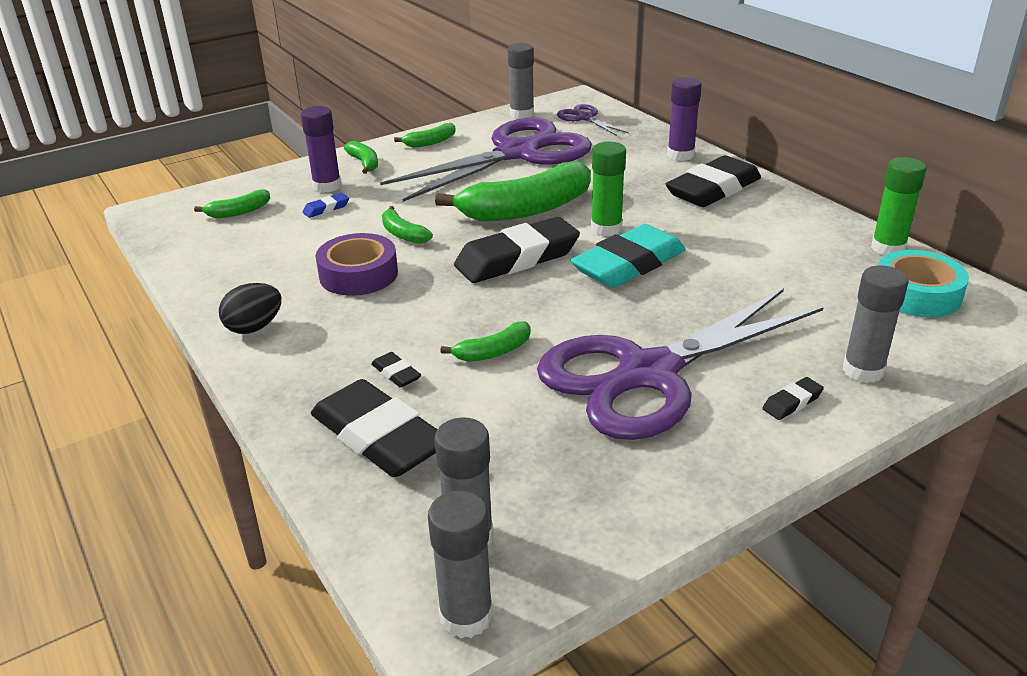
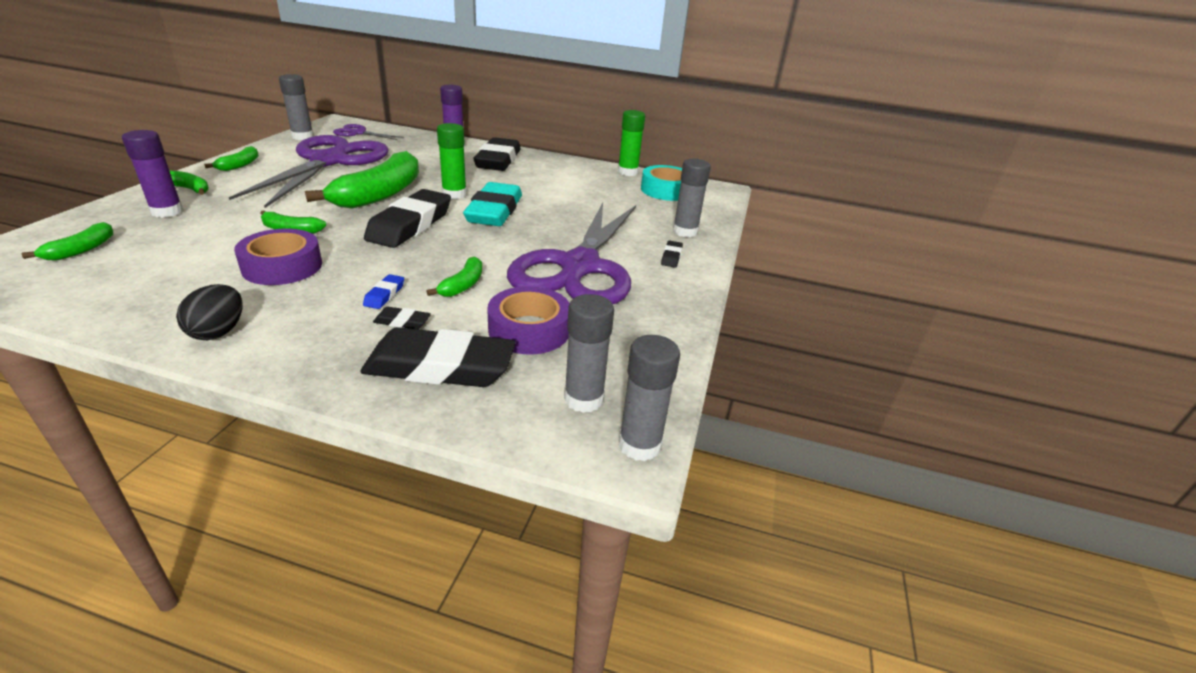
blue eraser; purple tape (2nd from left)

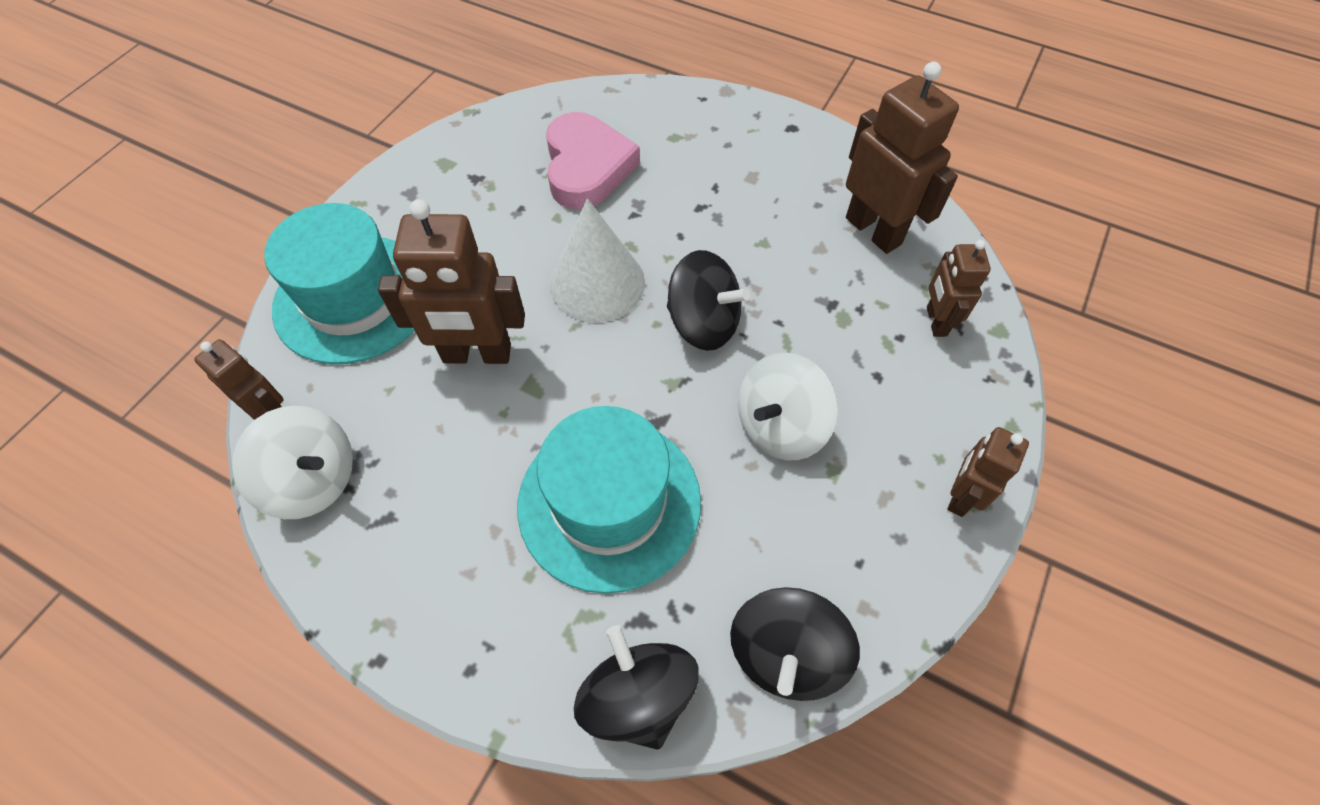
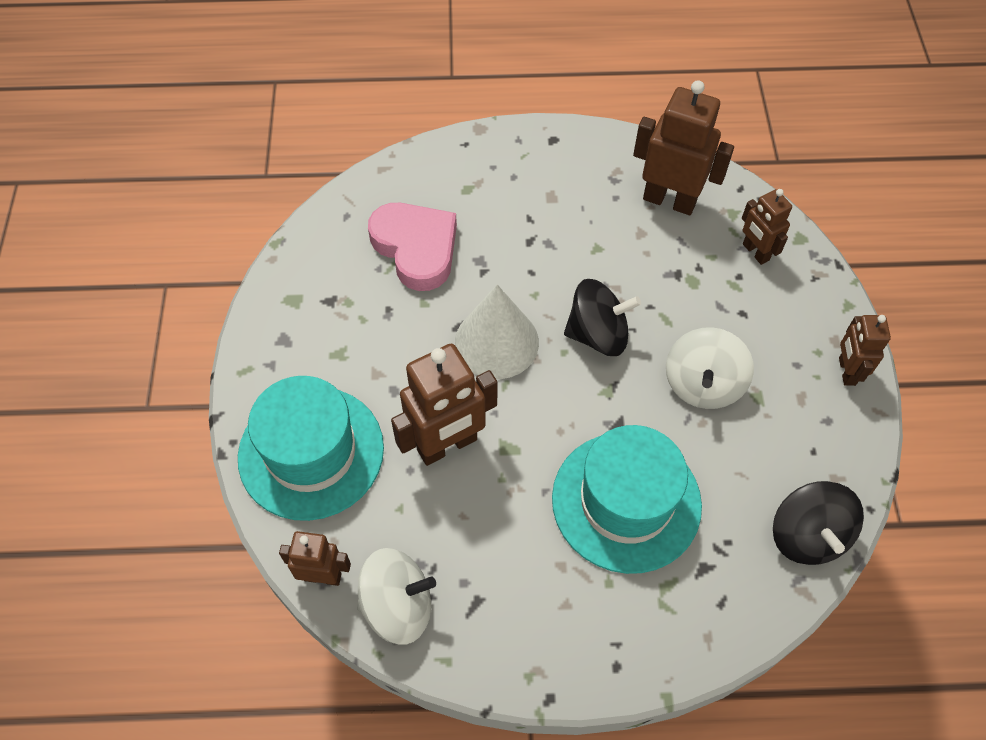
black spinning top (1st from left in the first image)

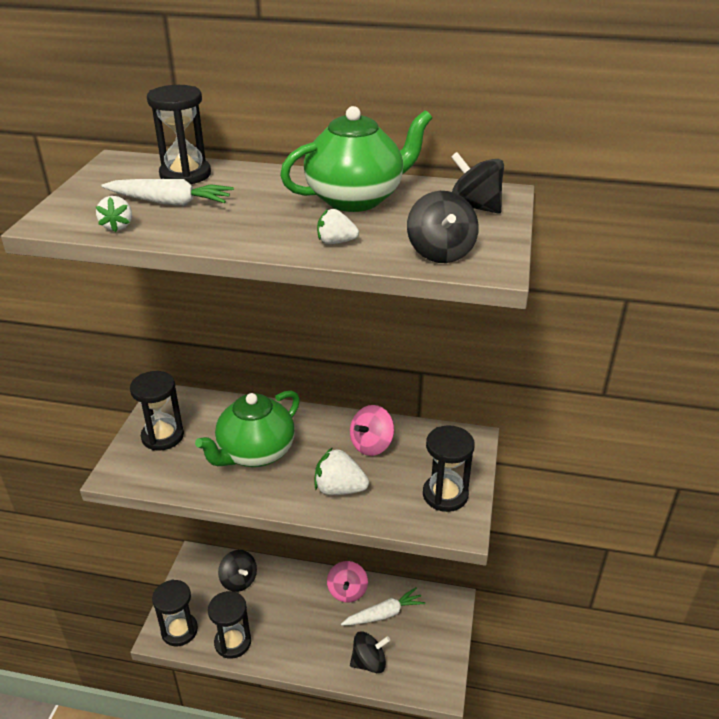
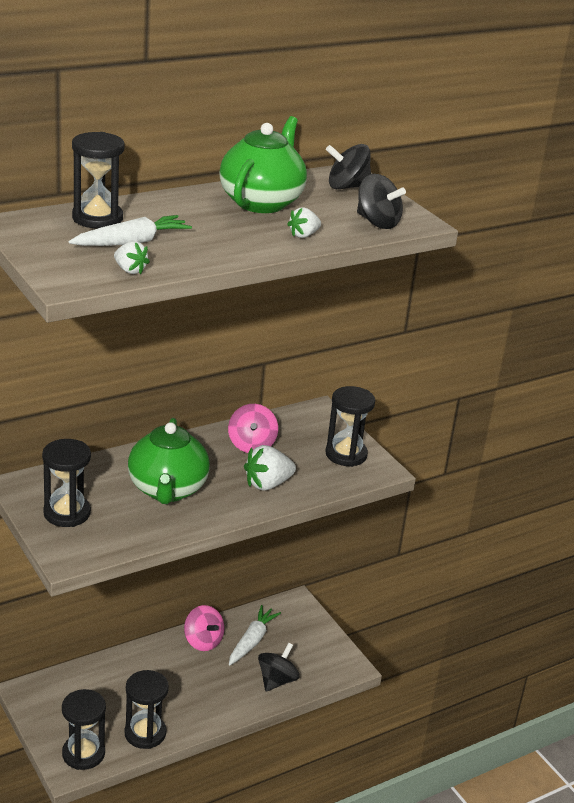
black spinning top (1st from left in the first image)

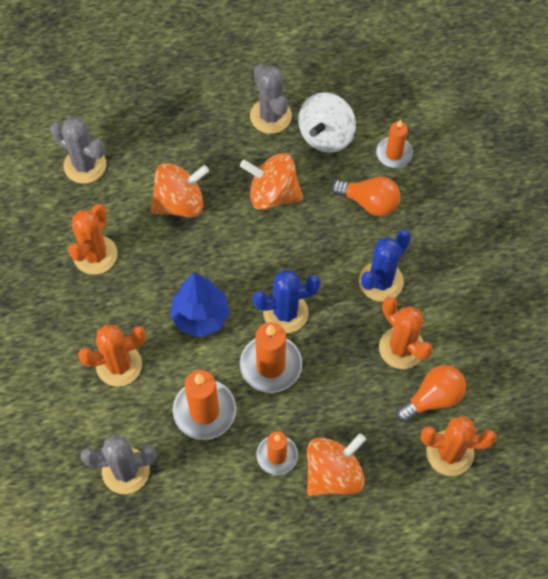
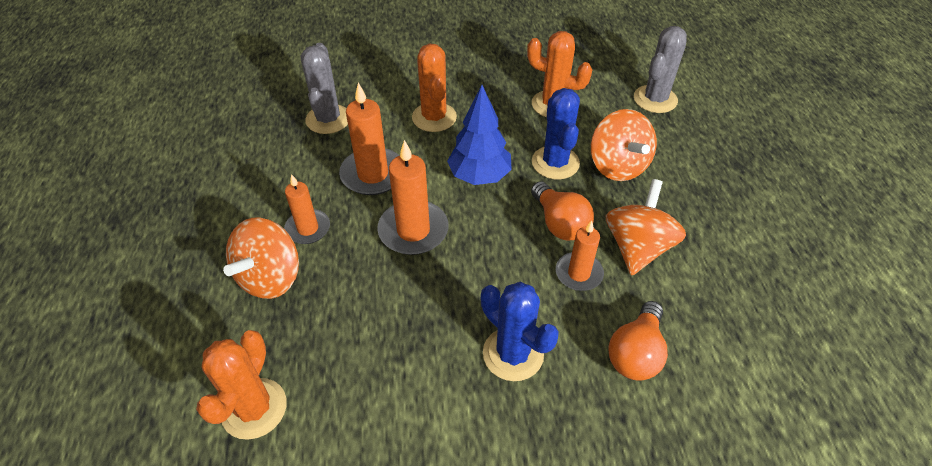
grey cactus (3rd from left in the first image); blue cactus (2nd from left); white spinning top; orange spinning top (1st from left); orange candle (4th from left); orange cactus (3rd from left in the first image); orange light bulb (1st from left)

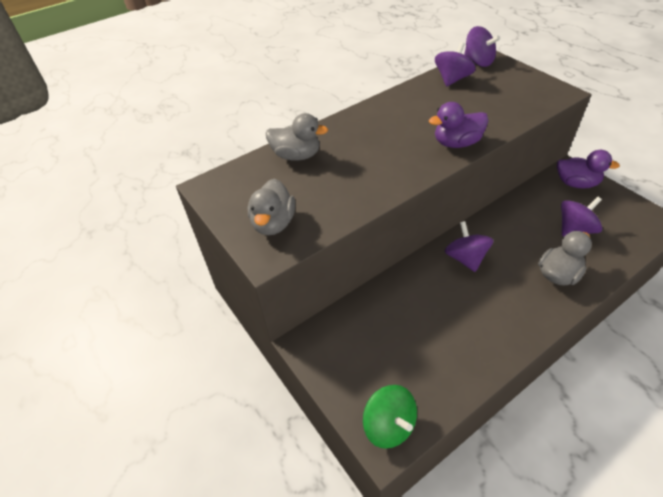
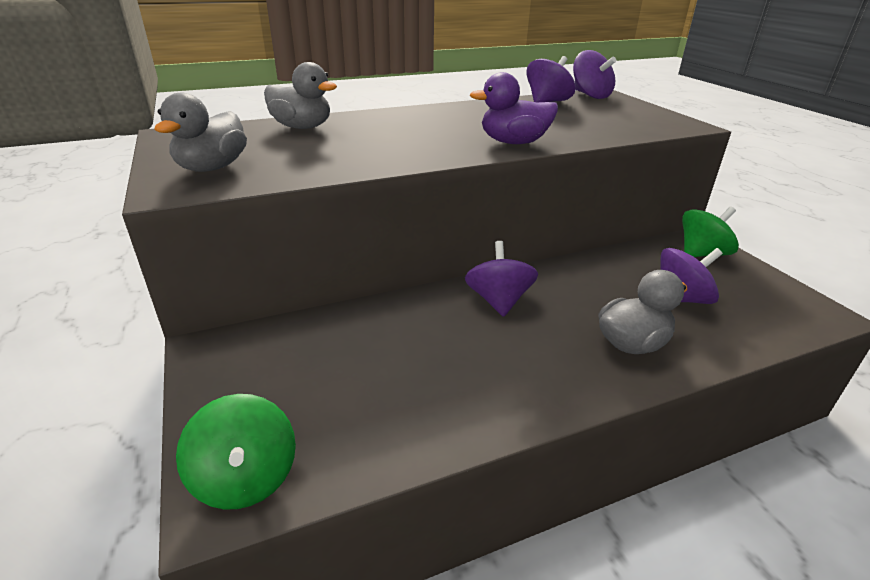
green spinning top (2nd from left)

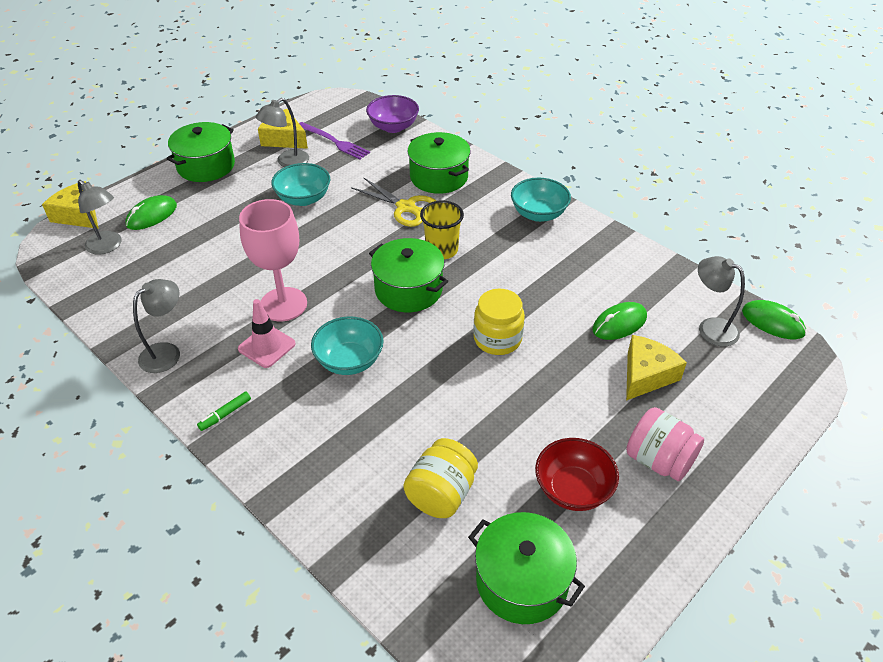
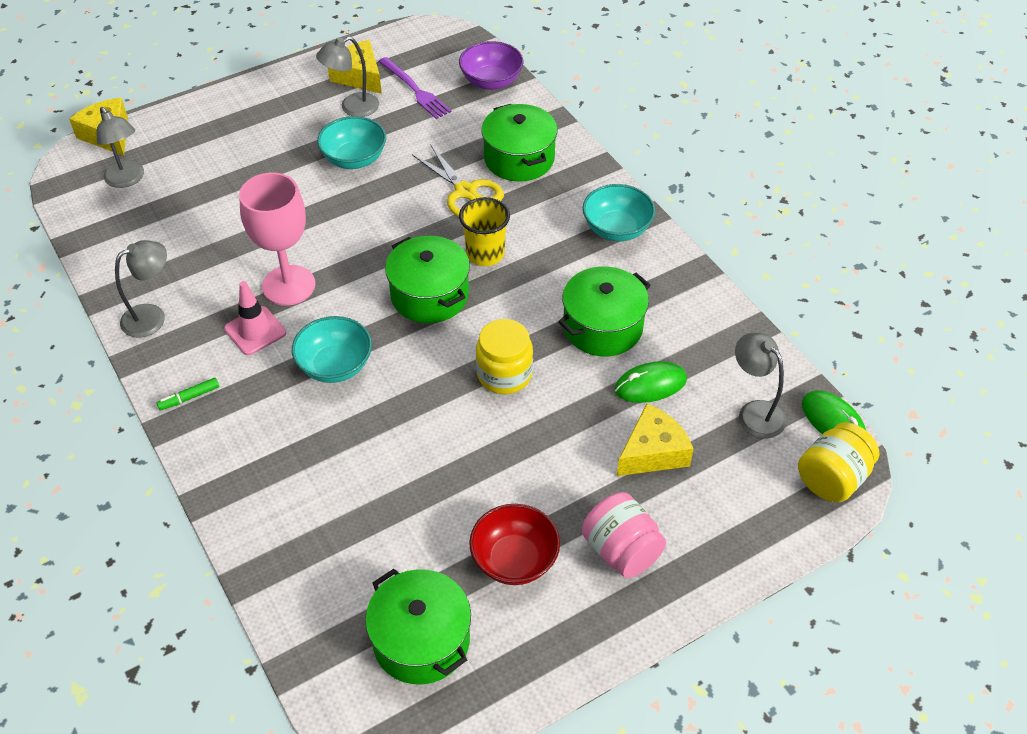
green mouse (1st from left in the first image); green pot (4th from left); yellow jar (2nd from left)

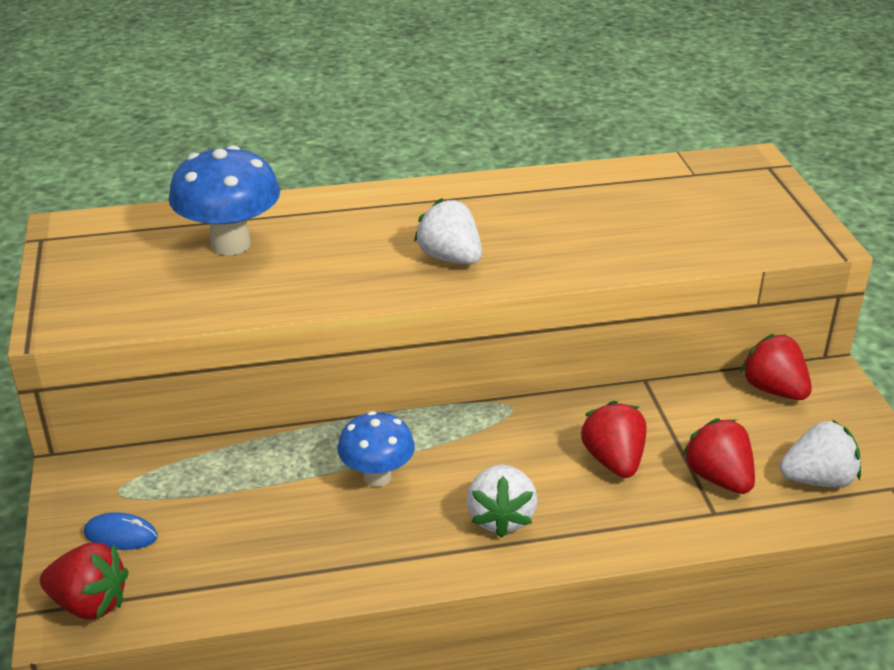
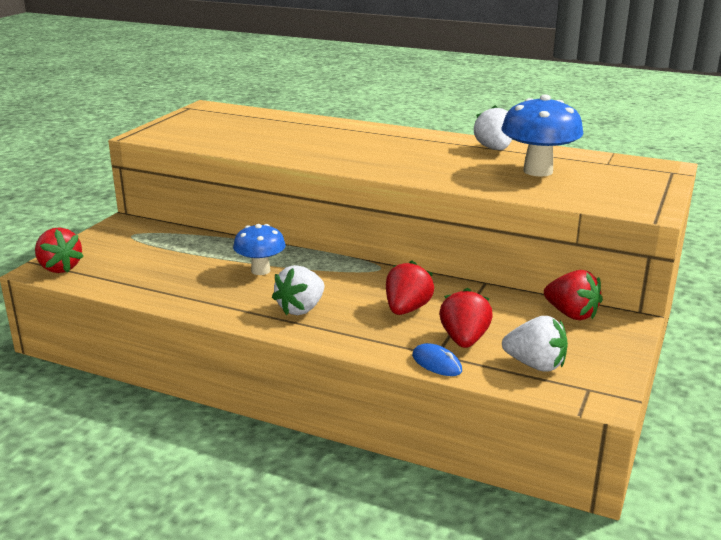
blue mouse; blue mushroom (2nd from left); white strawberry (2nd from left); red strawberry (4th from left)

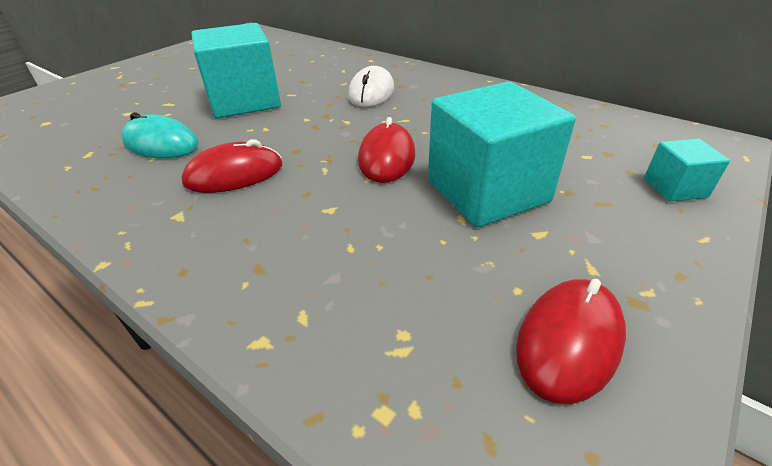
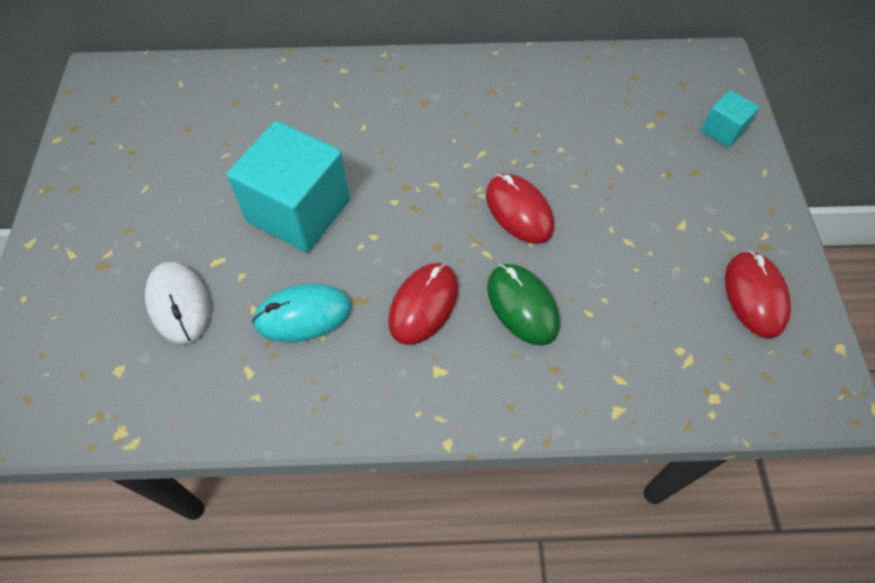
white mouse; turquoise cube (2nd from left in the first image); green mouse

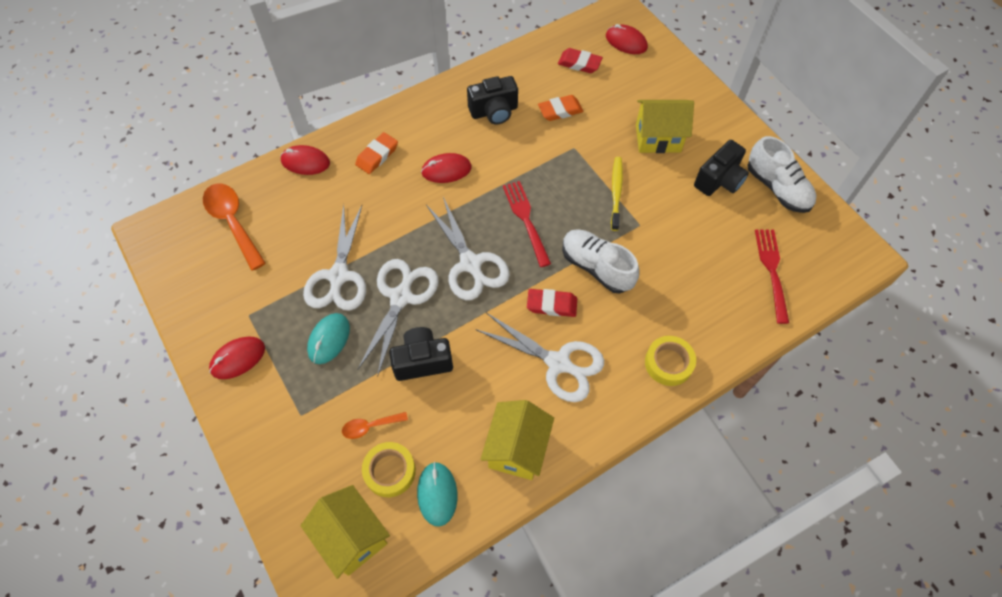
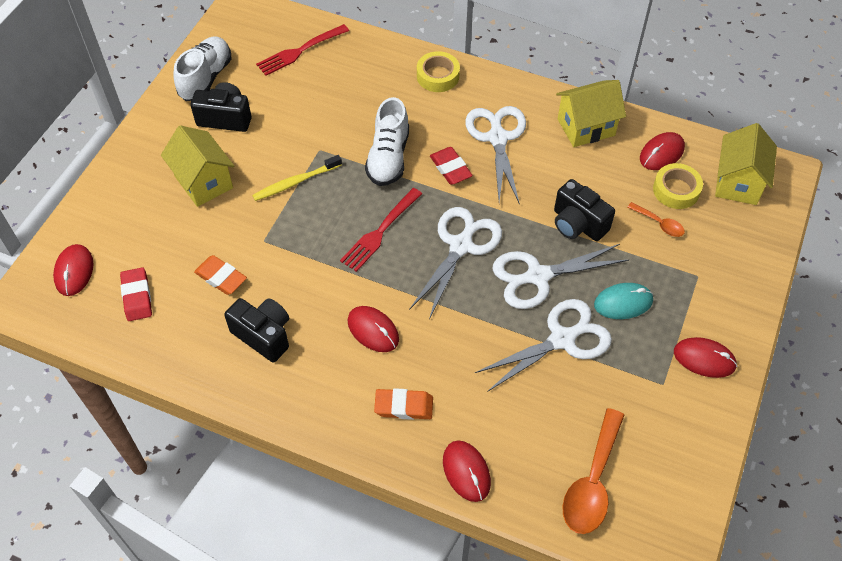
red mouse (4th from left)

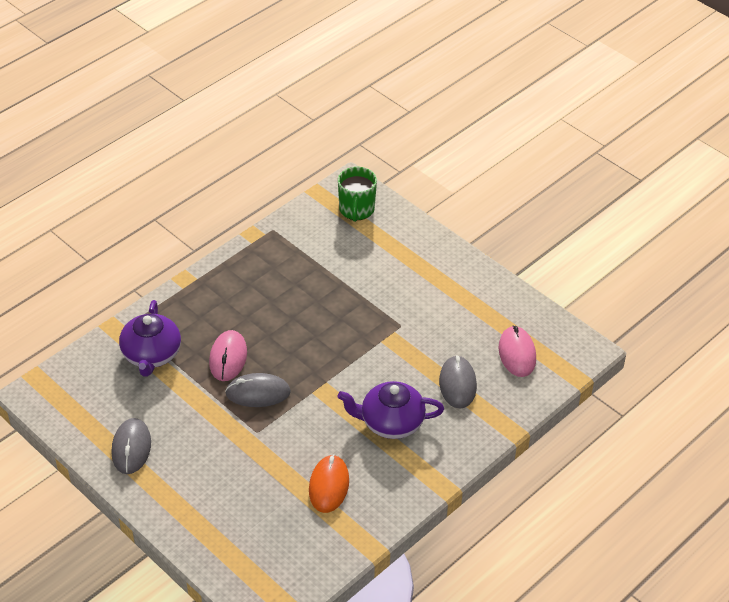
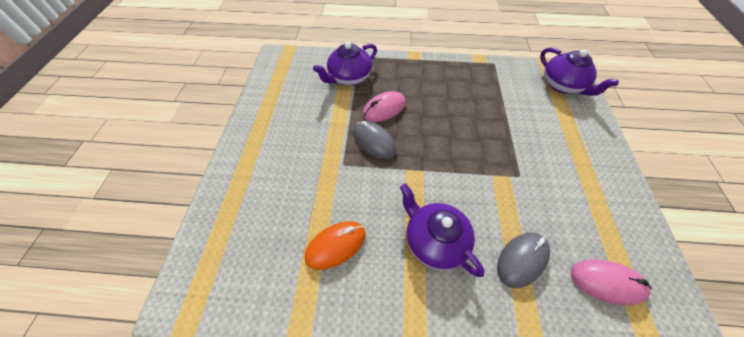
grey mouse (1st from left in the first image); purple teapot (3rd from left); pink mouse (2nd from left)

